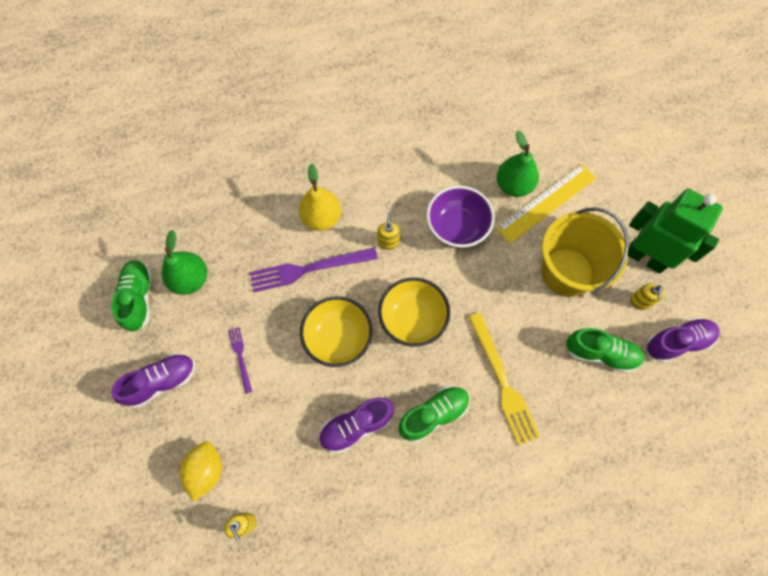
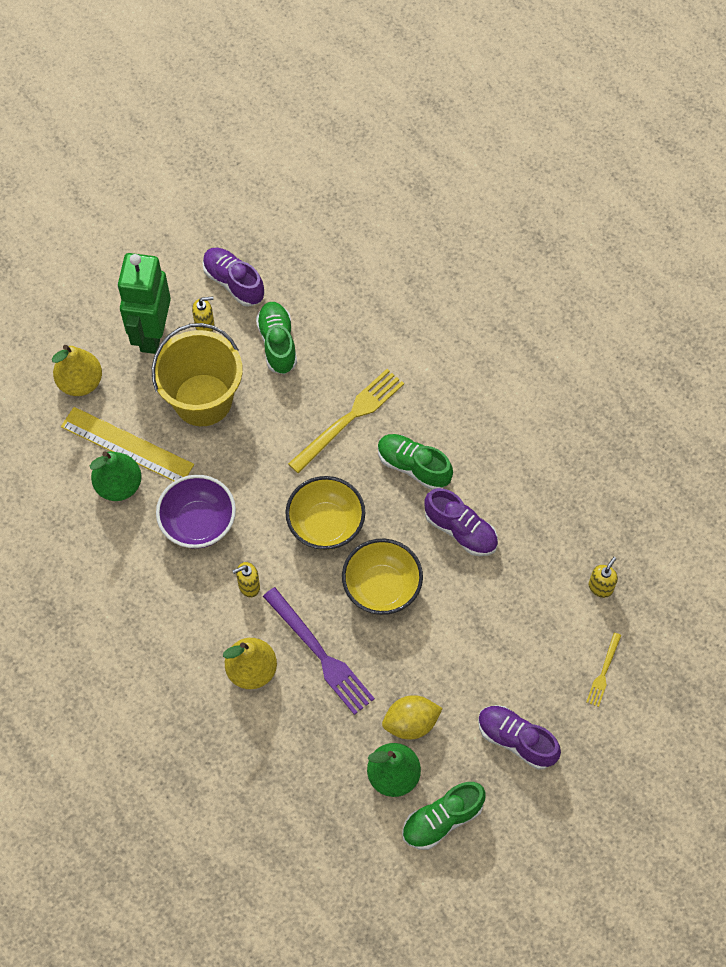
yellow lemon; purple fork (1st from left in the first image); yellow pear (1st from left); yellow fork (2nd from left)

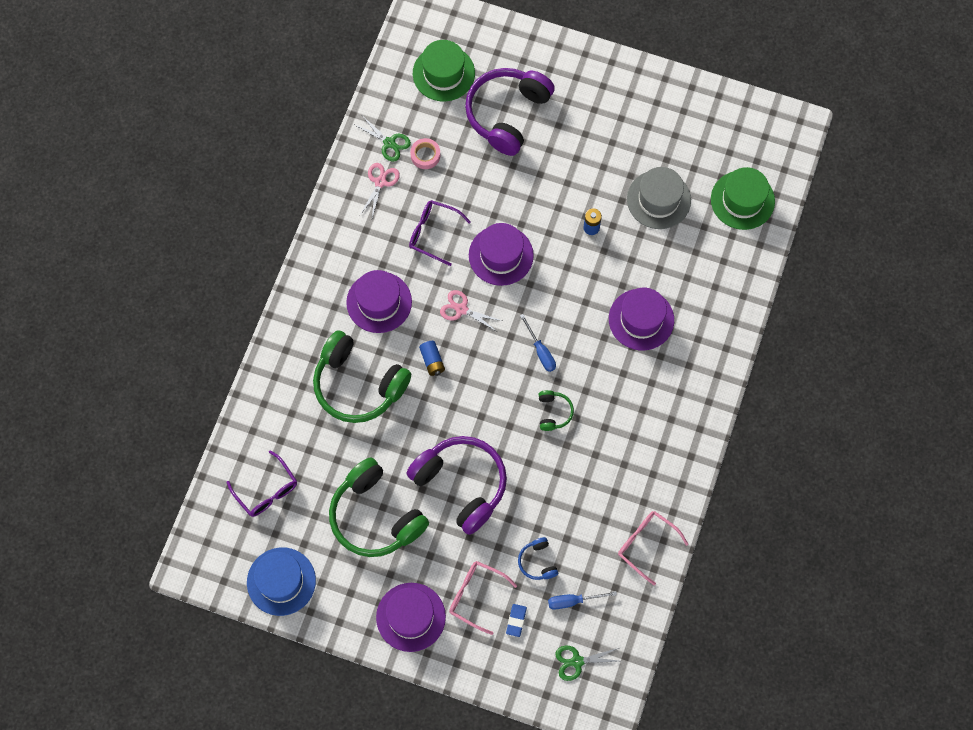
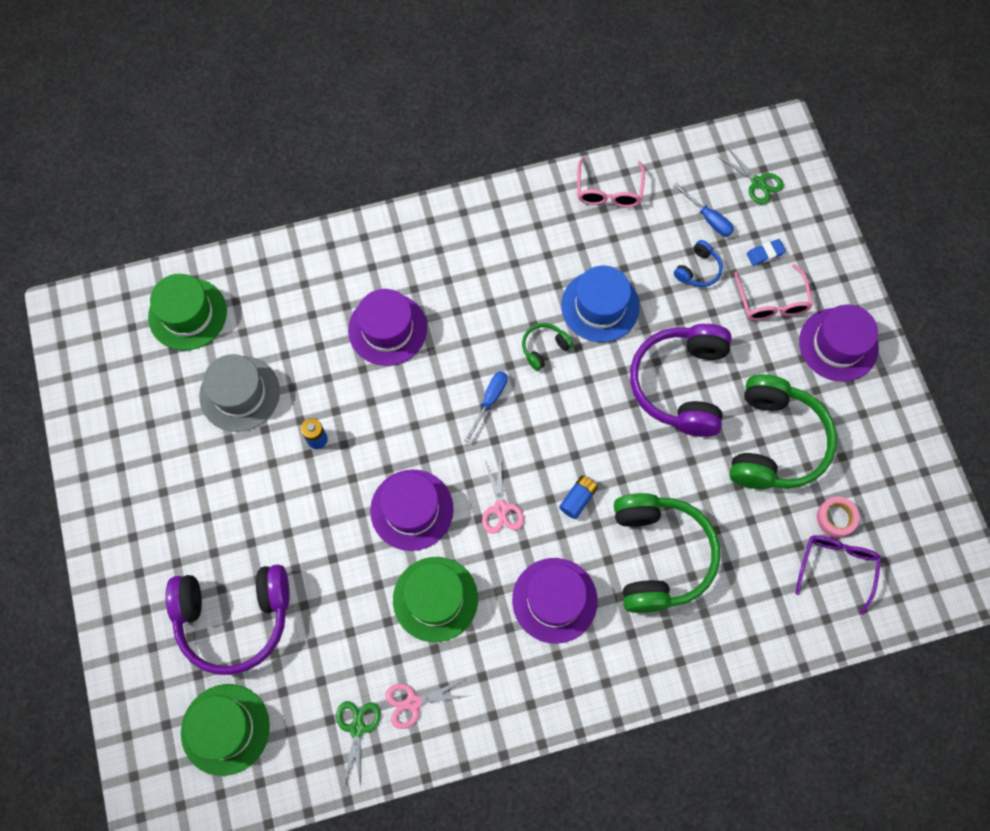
blue hat; green hat (3rd from left); pink tape

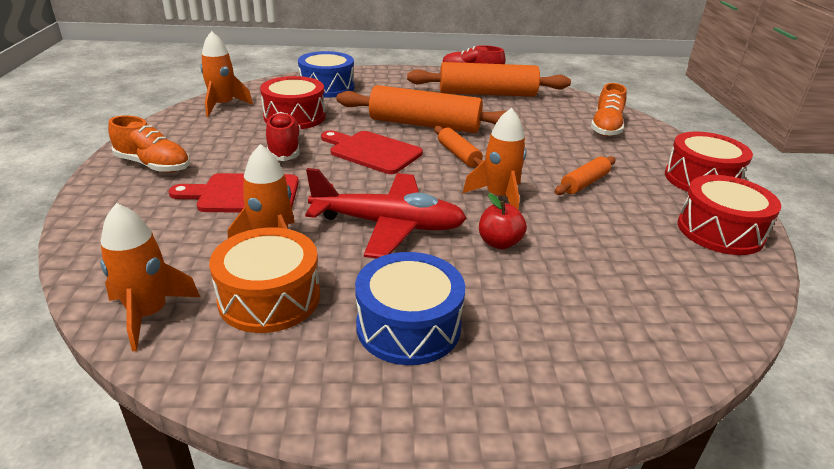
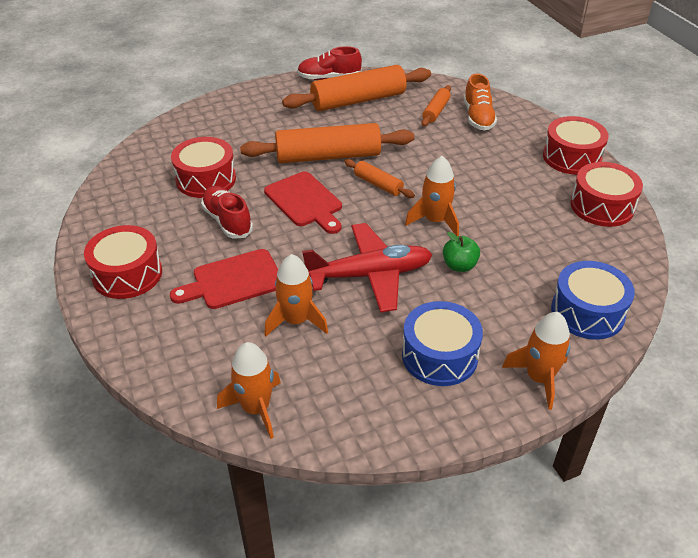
red drum (1st from left); orange rocket (4th from left); orange drum; blue drum (2nd from left); red cutting board (2nd from left); green apple; orange rolling pin (4th from left)

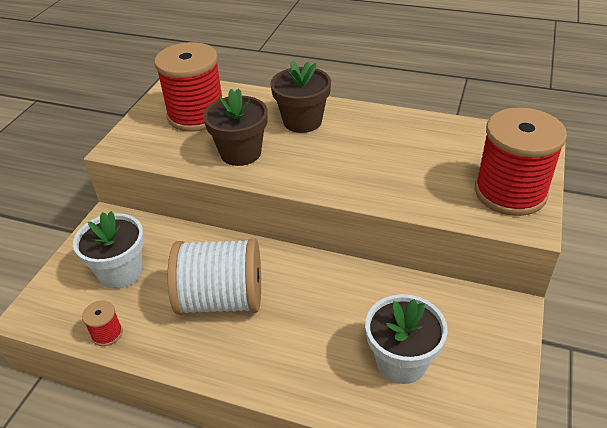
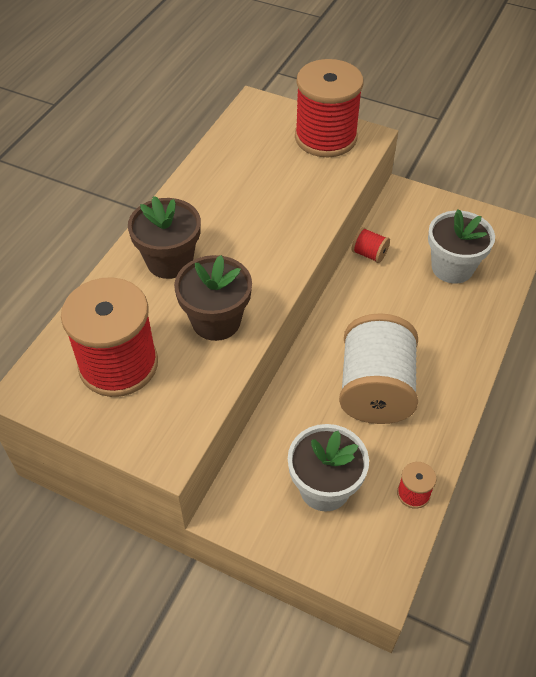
red spool (3rd from left)

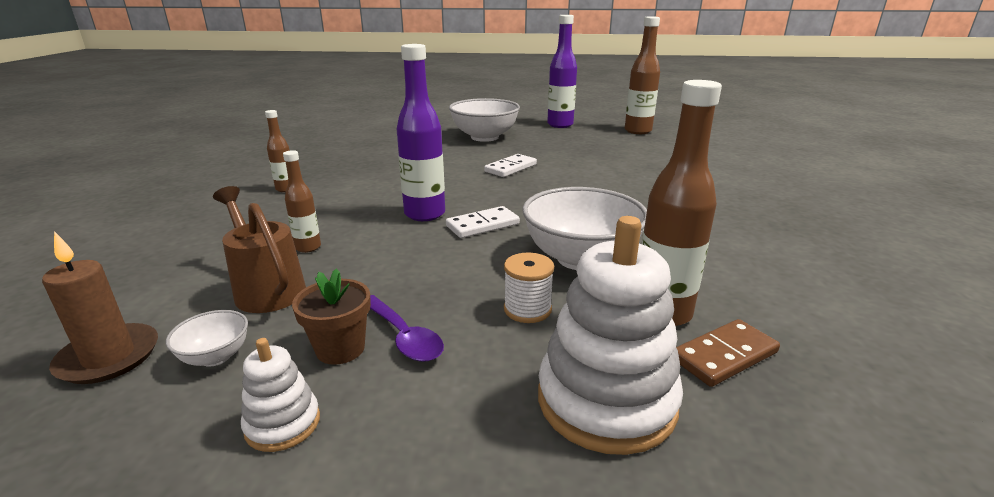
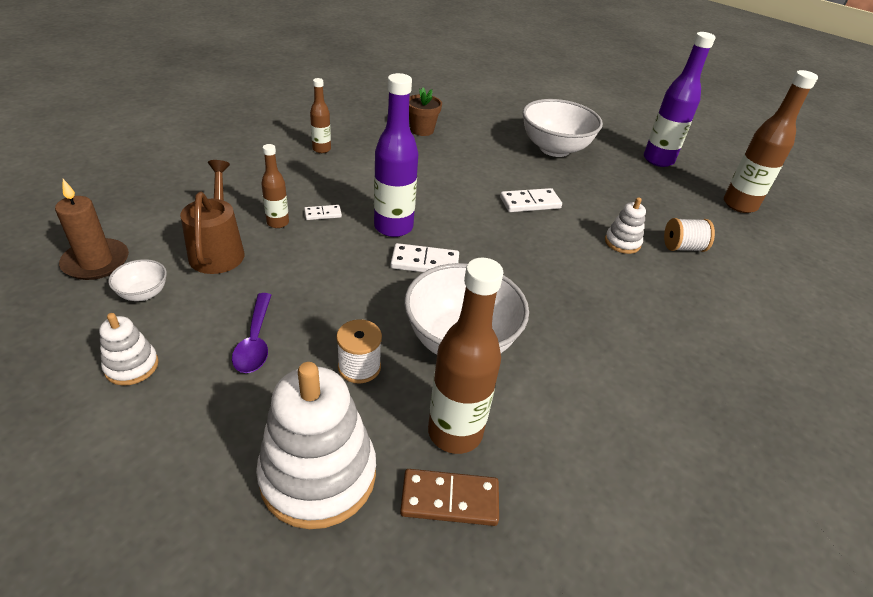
brown flower pot; white domino (1st from left); white stacking toy (3rd from left); white spool (2nd from left)

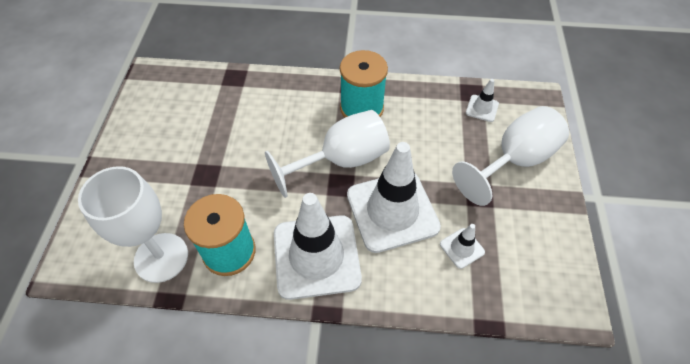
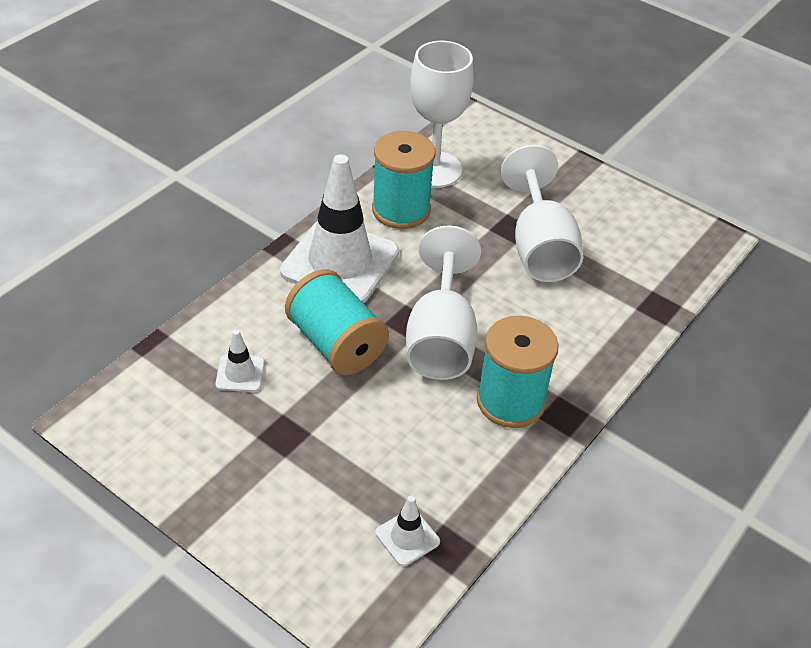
turquoise spool (1st from left); white goblet (3rd from left)

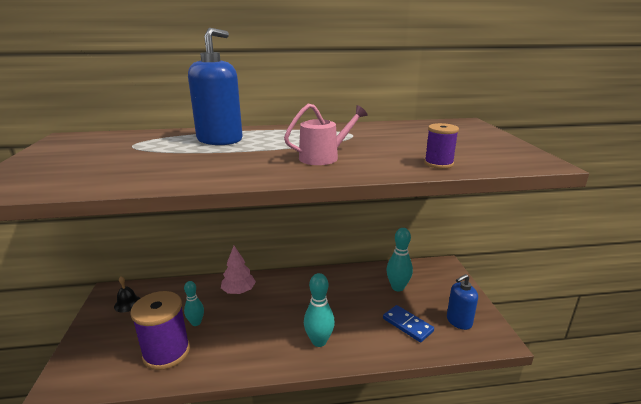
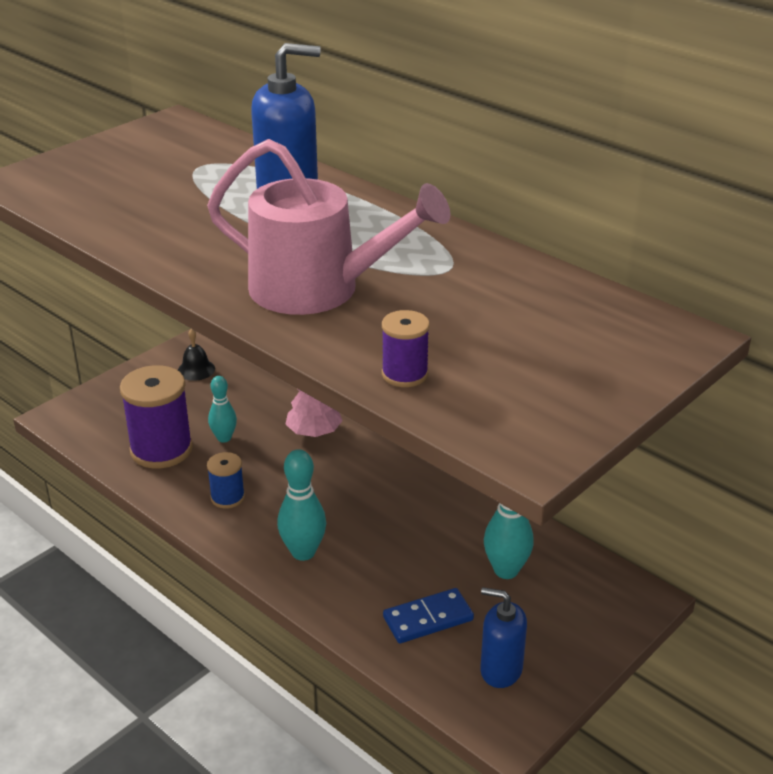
pink watering can; blue domino; blue spool

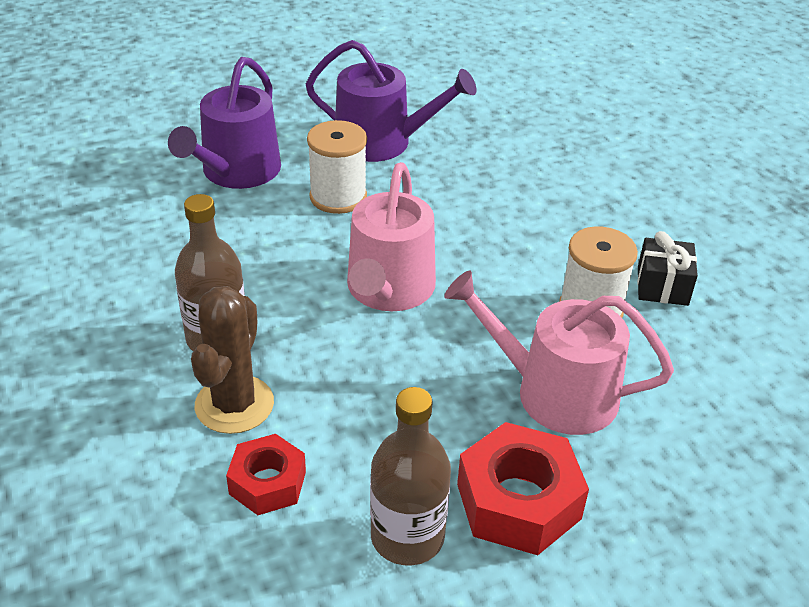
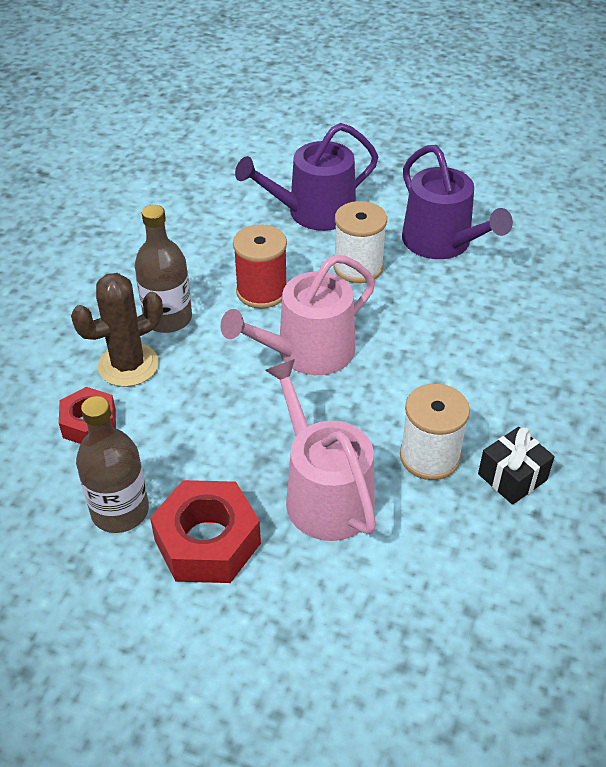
red spool

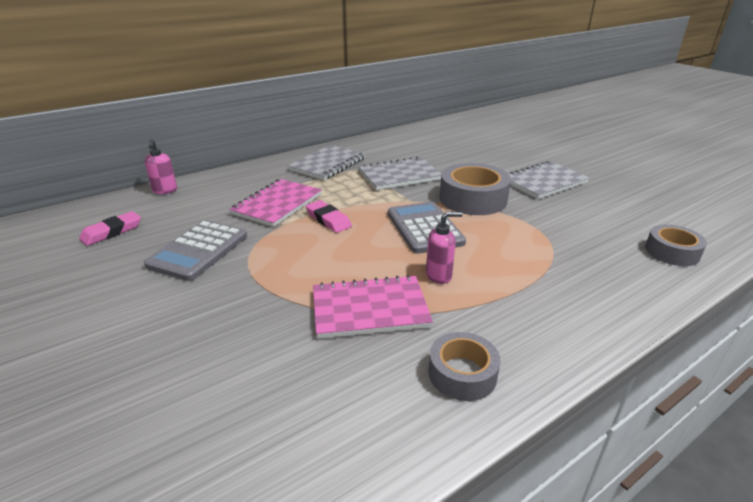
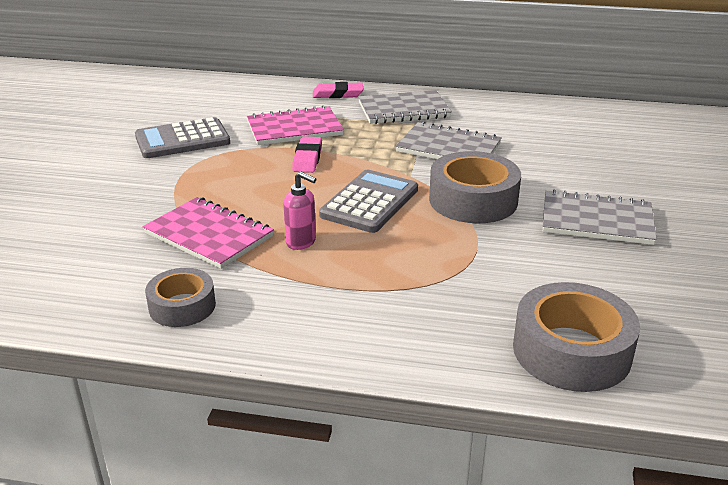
pink eraser (2nd from left); pink soap dispenser (1st from left in the first image); grey tape (3rd from left)

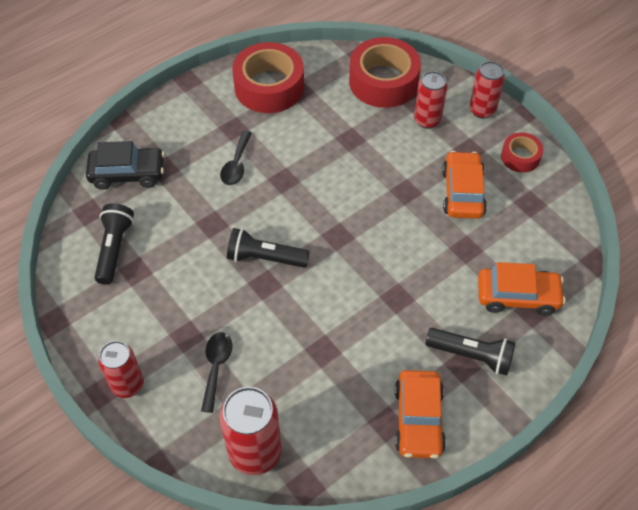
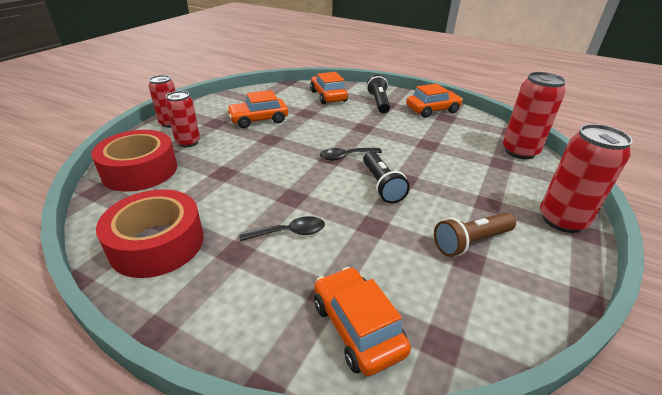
orange car (3rd from left); black flashlight (1st from left in the first image); red can (4th from left); black spoon (2nd from left); red tape (3rd from left in the first image); brown flashlight

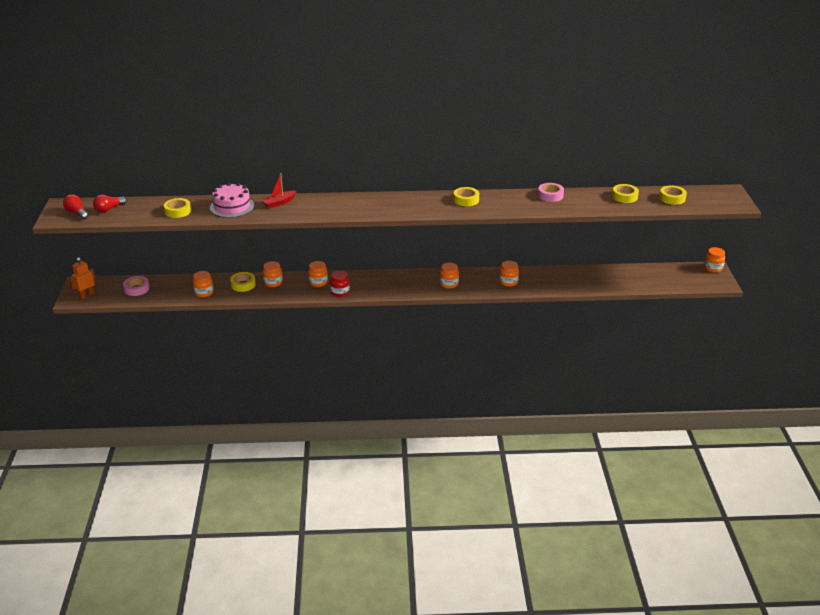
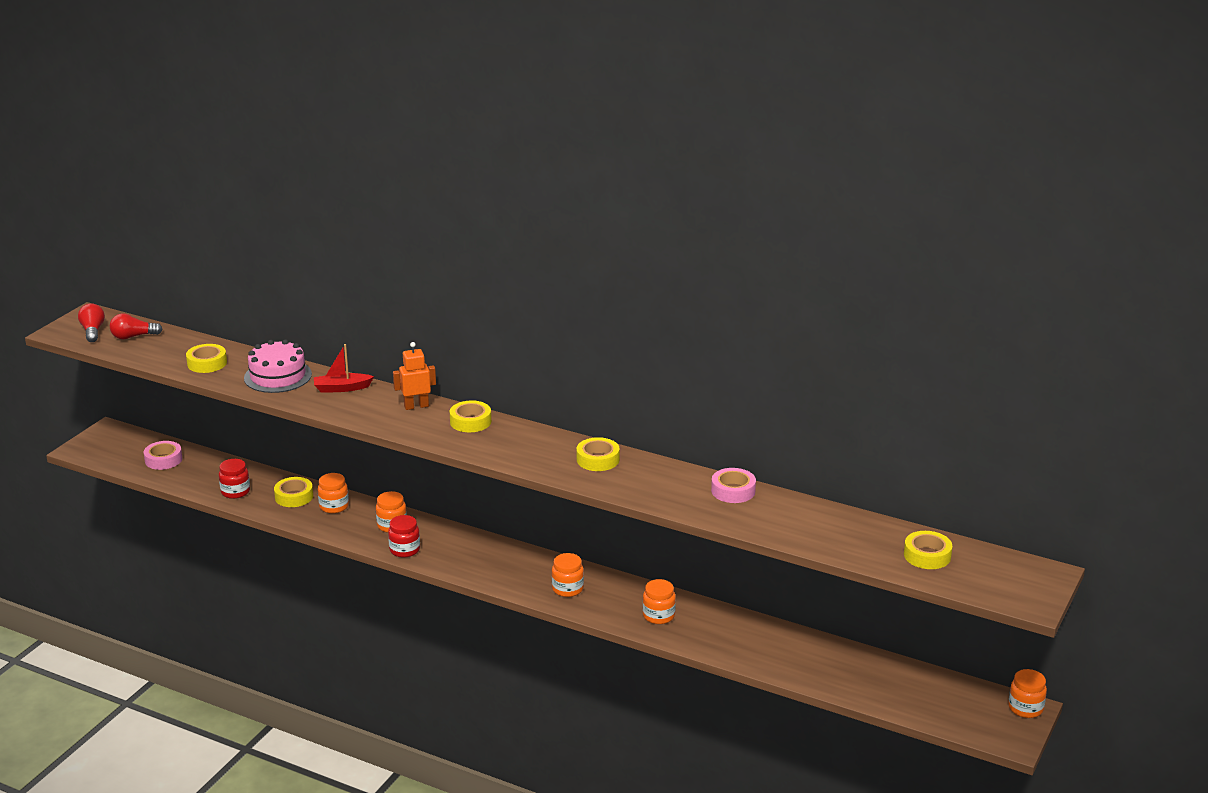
orange robot; red jar (1st from left); yellow tape (3rd from left)

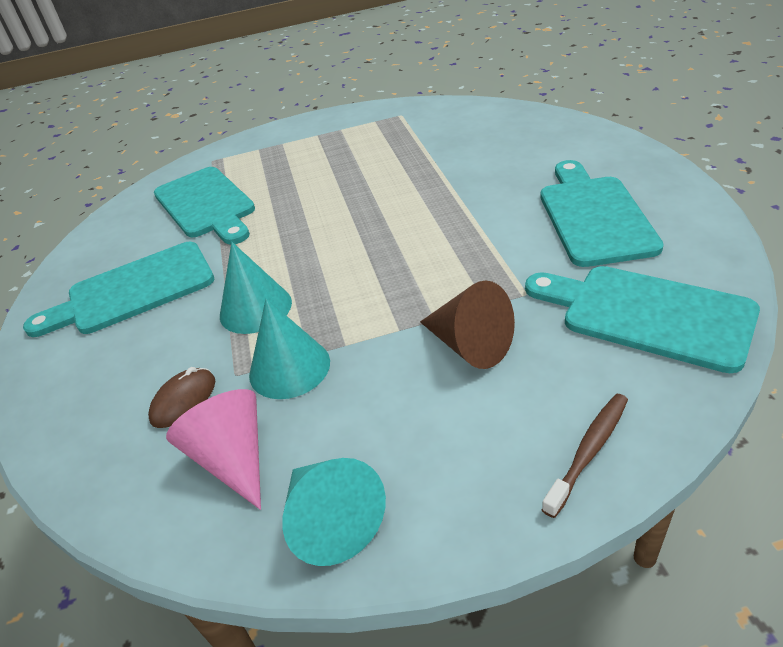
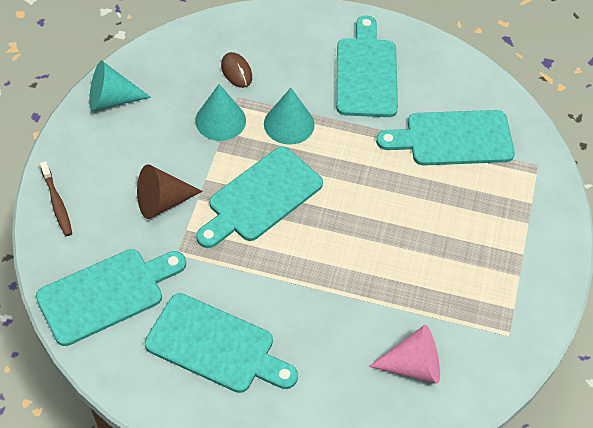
pink cone; turquoise cutting board (3rd from left)

